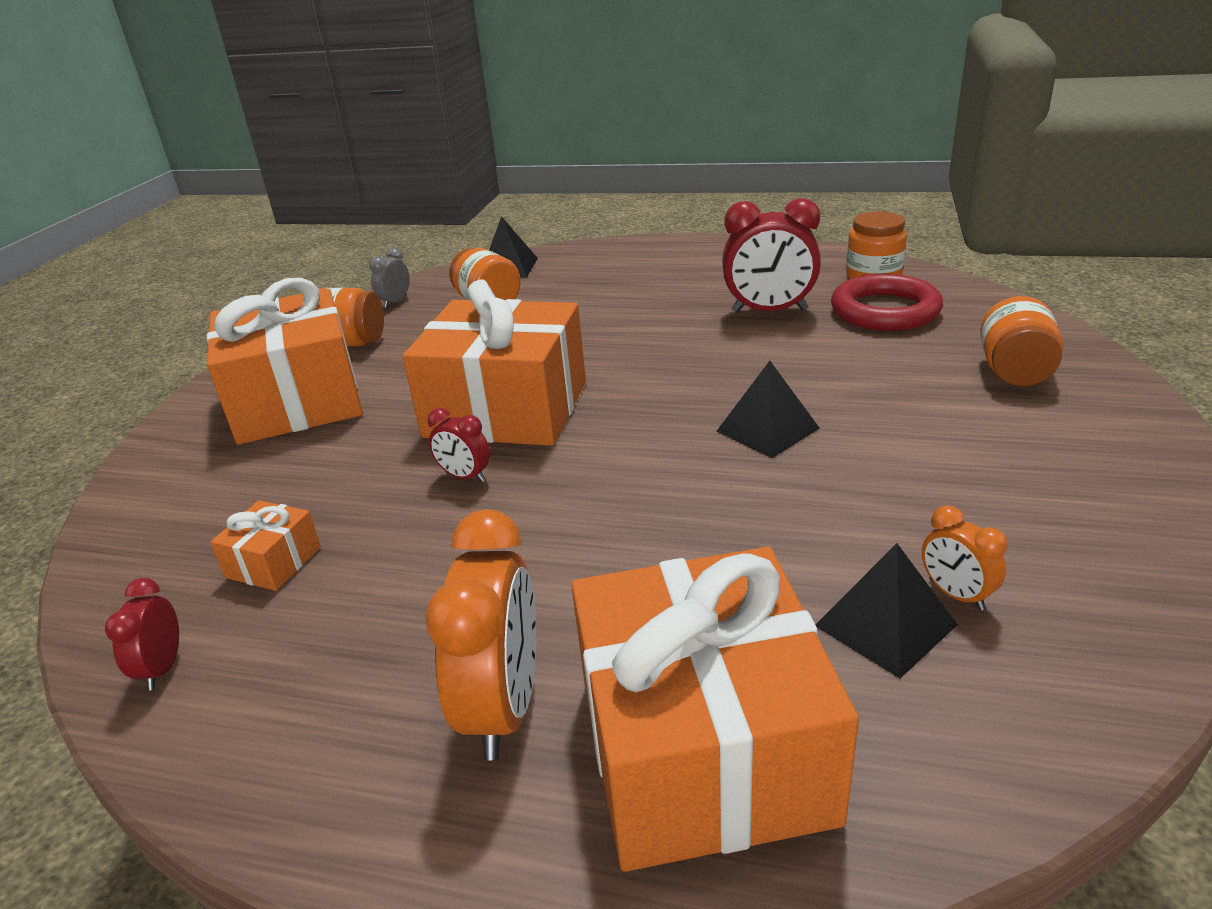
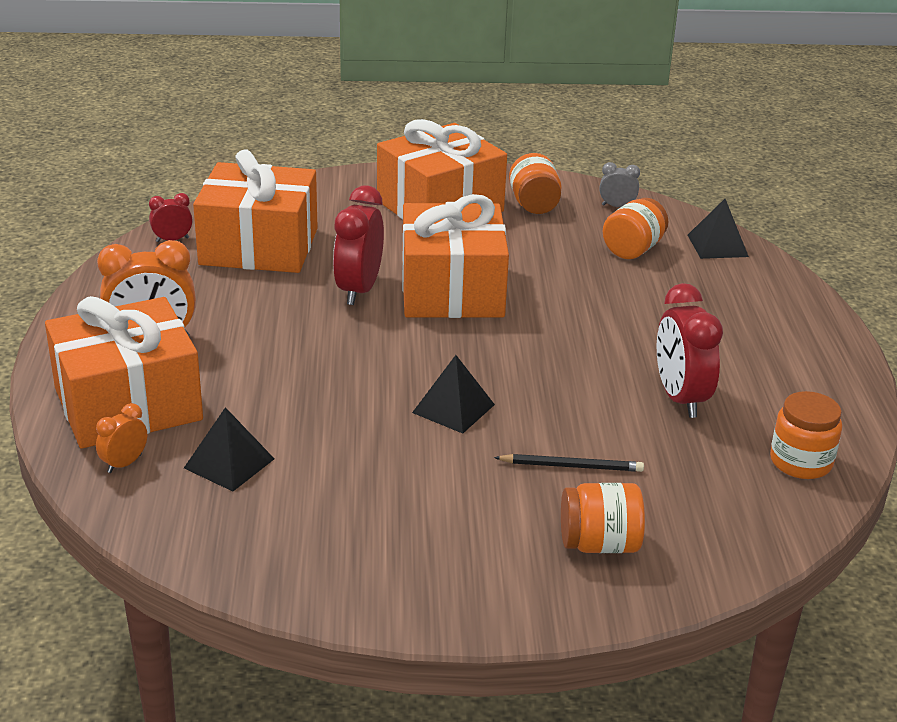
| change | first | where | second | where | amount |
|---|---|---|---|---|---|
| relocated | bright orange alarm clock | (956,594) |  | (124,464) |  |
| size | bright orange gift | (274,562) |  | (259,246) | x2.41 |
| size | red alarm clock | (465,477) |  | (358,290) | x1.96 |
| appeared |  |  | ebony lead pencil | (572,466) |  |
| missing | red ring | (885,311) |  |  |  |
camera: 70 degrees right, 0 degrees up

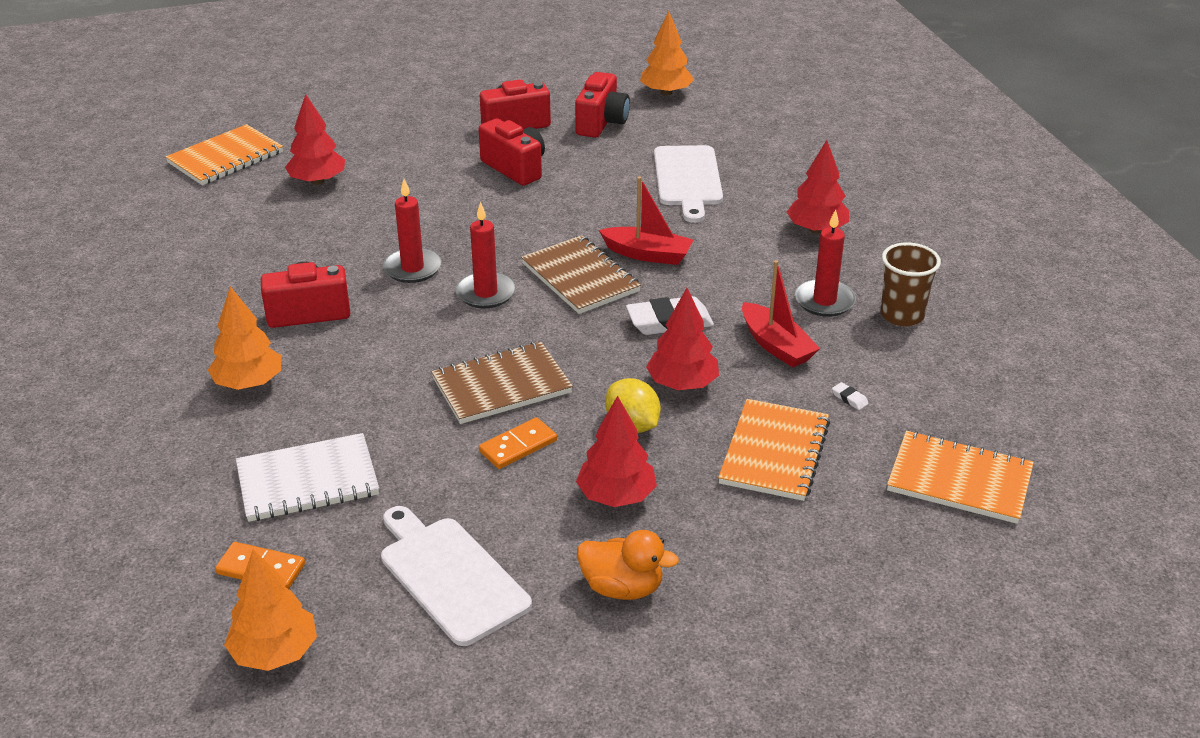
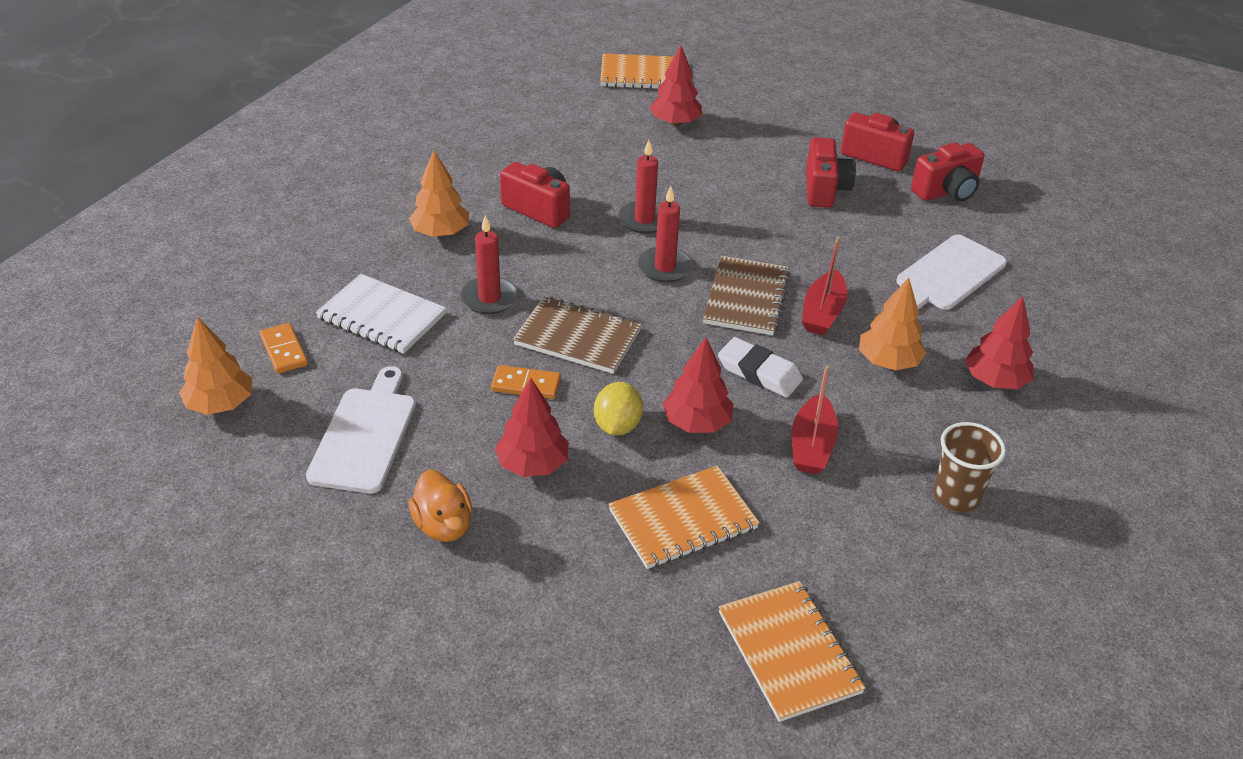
| change | first | where | second | where | amount |
|---|---|---|---|---|---|
| relocated | red pillar candle | (824,301) |  | (489,298) |  |
| spun | red sailboat | (647,254) |  | (822,313) | 45 degrees clockwise |
| relocated | bright orange tree | (666,92) |  | (888,362) |  |
| missing | snow-white gum eraser | (849,398) |  |  |  |
camera: 45 degrees right, 5 degrees up

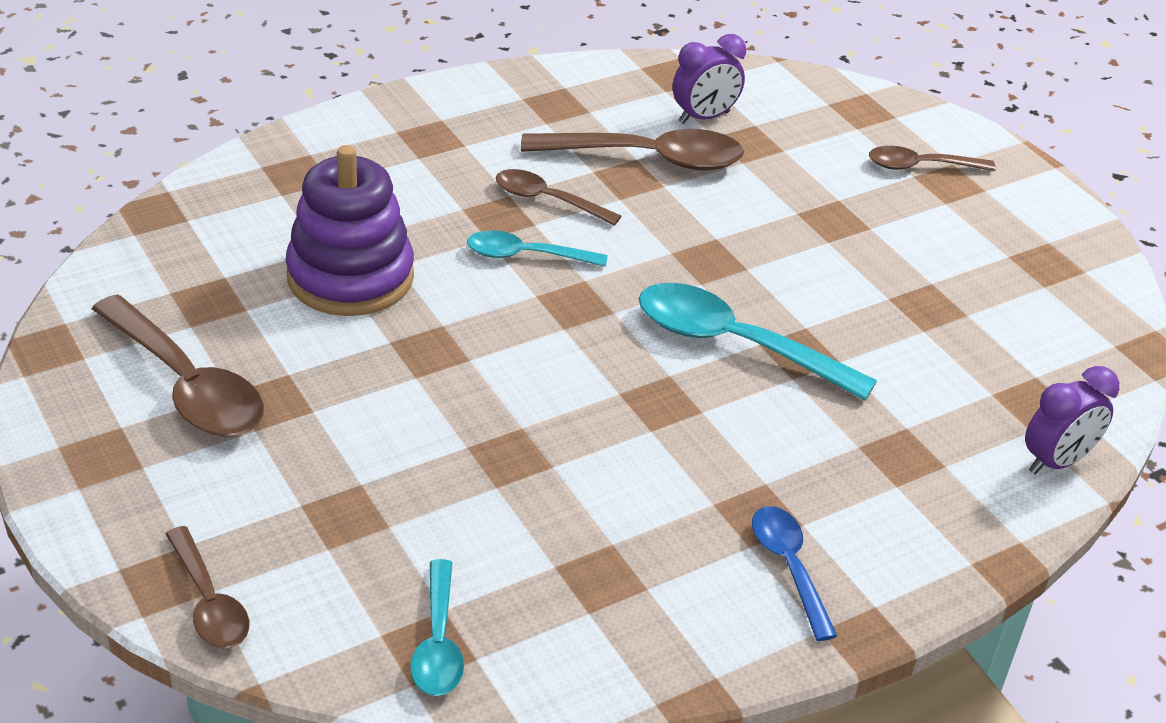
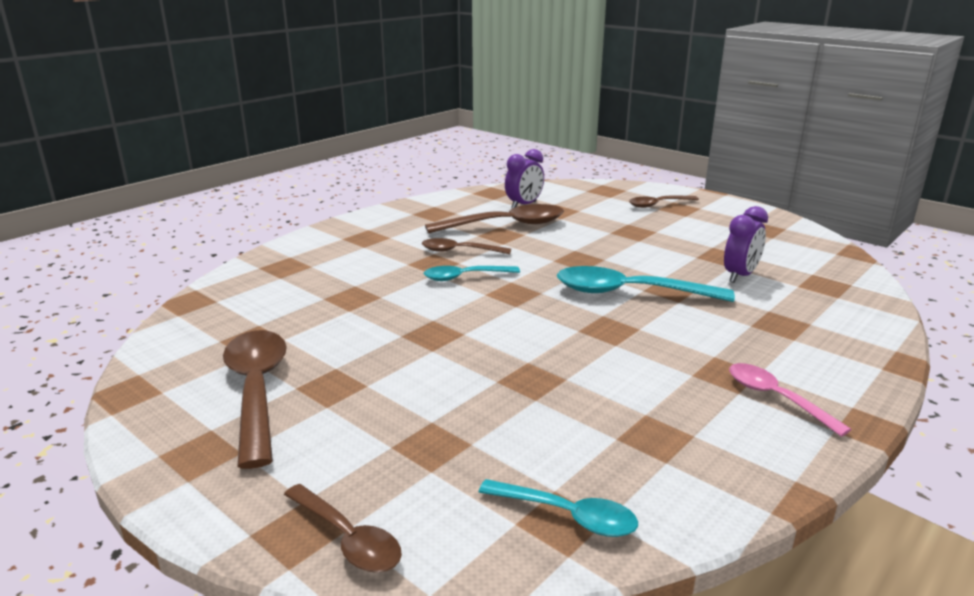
| change | first | where | second | where | amount |
|---|---|---|---|---|---|
| spun | russet teaspoon | (186,385) |  | (257,391) | 135 degrees counterclockwise |
| spun | turquoise teaspoon | (438,643) |  | (567,516) | 45 degrees counterclockwise |
| relocated | violet alarm clock | (1056,462) |  | (740,276) |  |
| colour | cobalt teaspoon | (789,567) | rose-pink teaspoon | (776,398) |  |
| missing | violet ring stacker | (350,277) |  |  |  |
camera: 15 degrees left, 15 degrees down

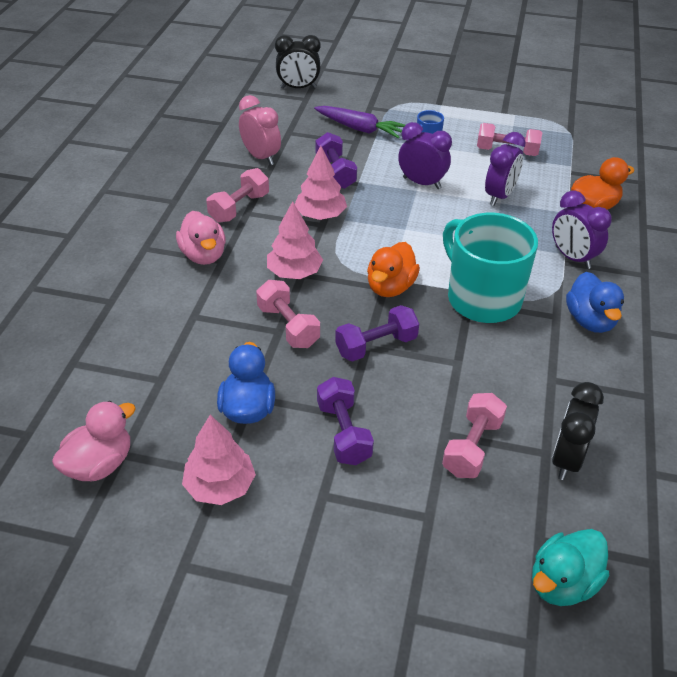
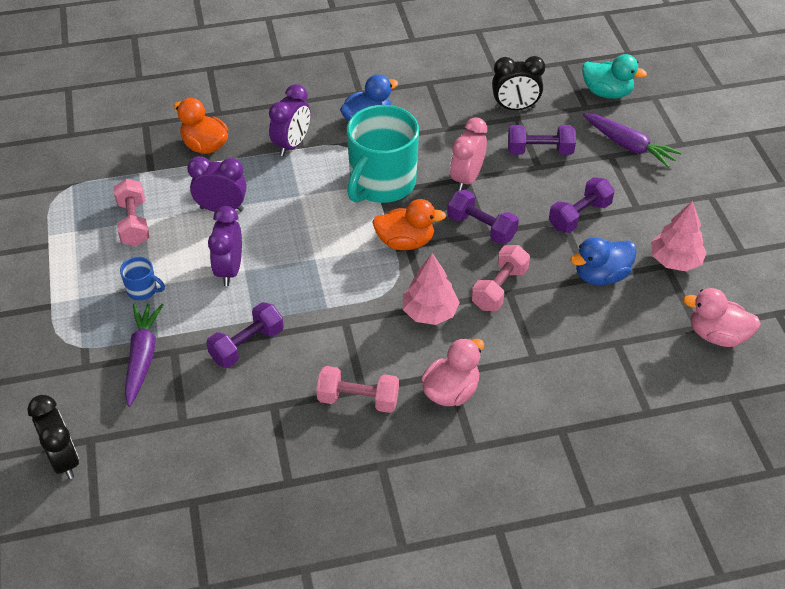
| change | first | where | second | where | amount |
|---|---|---|---|---|---|
| relocated | rose-pink alarm clock | (261,157) |  | (467,179) |  |
| colour | rose-pink dumbbell | (472,447) | violet dumbbell | (540,151) |  |
| appeared |  |  | violet toy carrot | (629,146) |  |
| missing | rose-pink tree | (320,215) |  |  |  |
camera: 115 degrees left, 5 degrees up

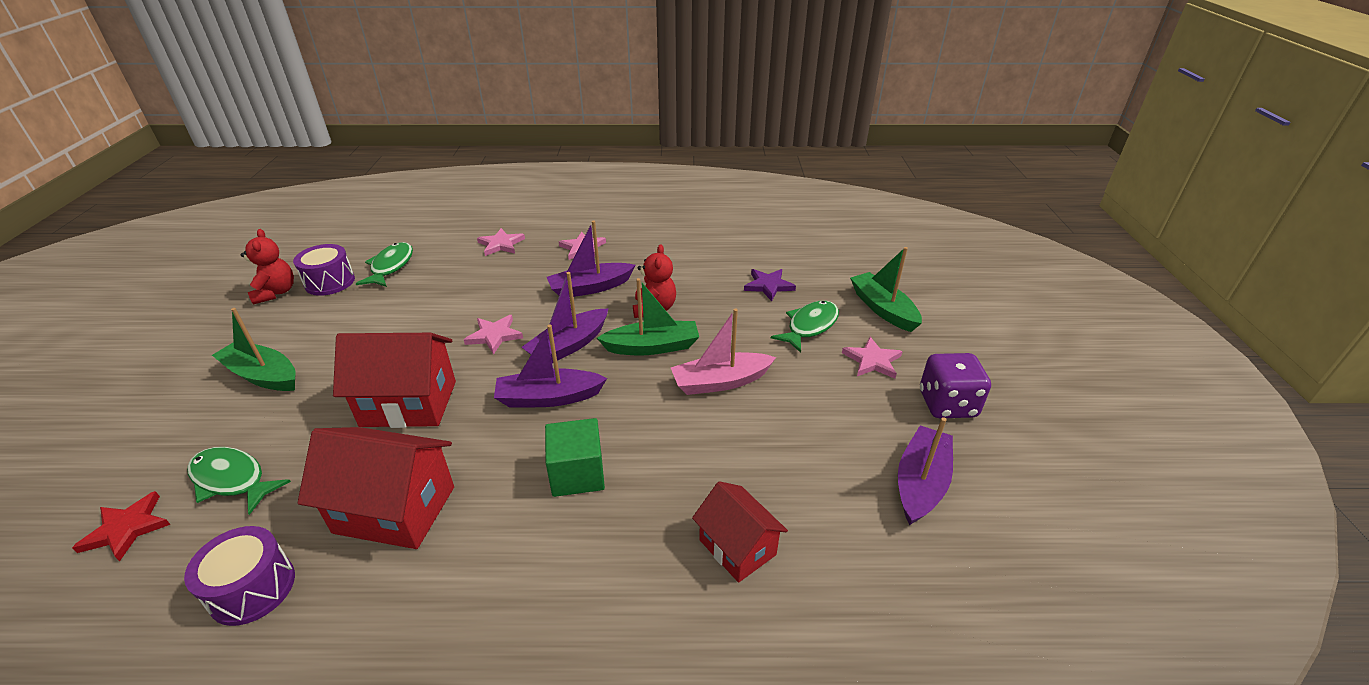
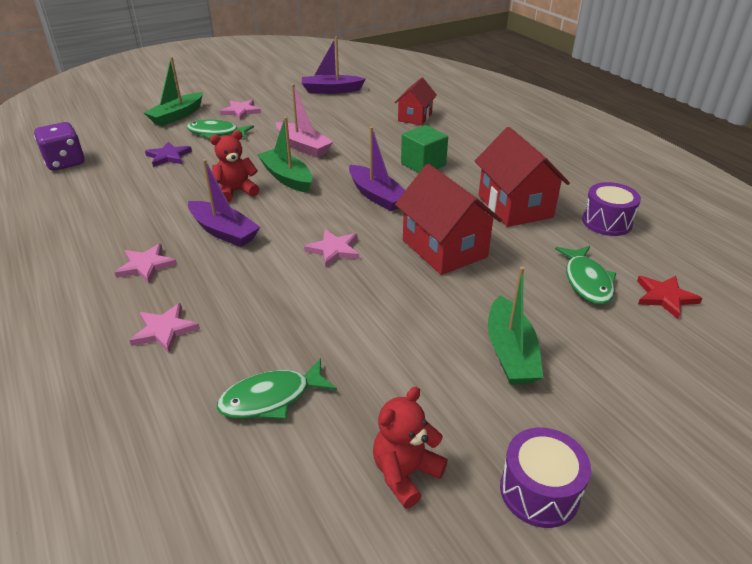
| change | first | where | second | where | amount |
|---|---|---|---|---|---|
| relocated | violet game die | (947,404) |  | (65,163) |  |
| relocated | violet snare drum | (330,282) |  | (539,491) |  |
| missing | violet sailboat | (569,346) |  |  |  |
camera: 120 degrees left, 0 degrees up

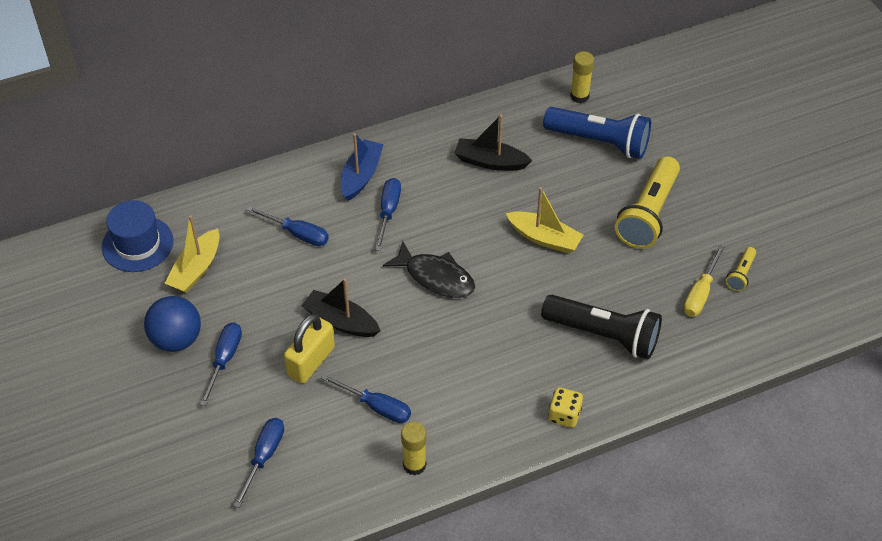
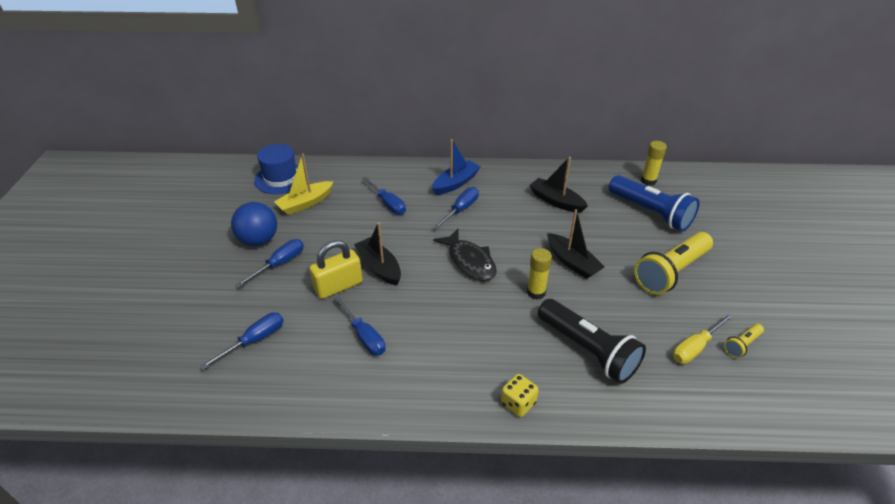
| change | first | where | second | where | amount |
|---|---|---|---|---|---|
| relocated | yellow stick of glue | (414,465) |  | (536,292) |  |
| colour | yellow sailboat | (544,238) | ebony sailboat | (572,262) |  |
camera: 25 degrees right, 10 degrees down

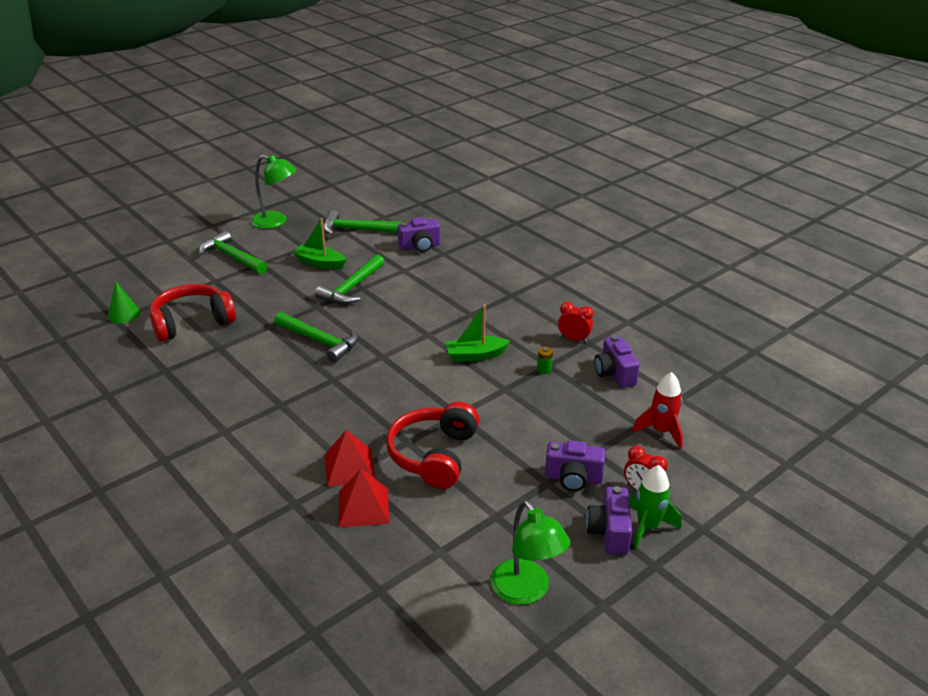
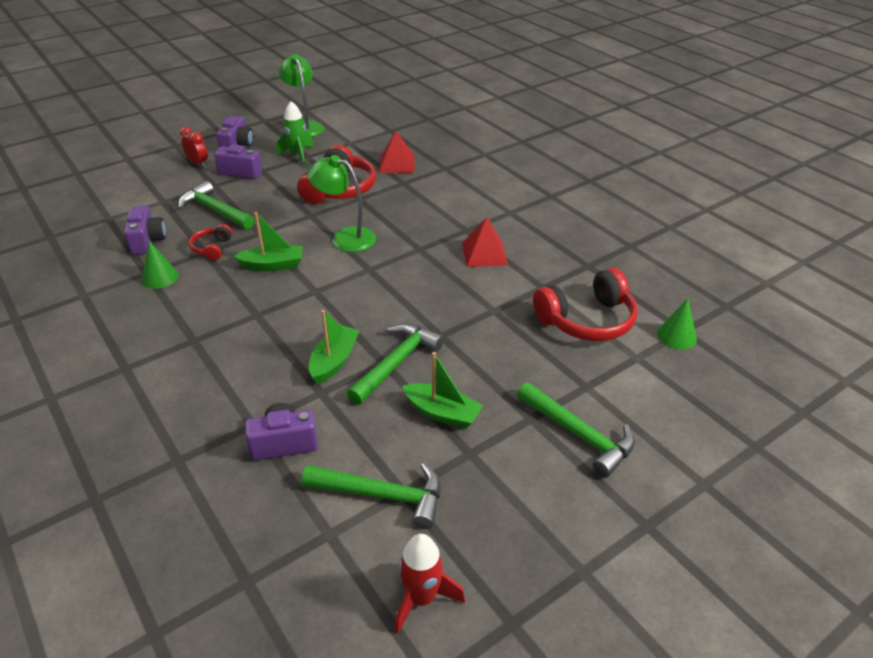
| change | first | where | second | where | amount |
|---|---|---|---|---|---|
| exchanged | red alarm clock | (574,339) | leaf-green cone shape | (160,277) |  |
| relocated | leaf-green hammer | (320,341) |  | (215,210) |  |
| exchanged | leaf-green battery | (544,369) | red headset | (212,248) |  |
| relocated | leaf-green toy rocket | (647,527) |  | (298,155) |  |
| relocated | leaf-green desk lamp | (276,222) |  | (345,237) |  |
| appeared |  |  | leaf-green sailboat | (334,361) |  |
| relocated | red toy rocket | (661,431) |  | (421,598) |  |
| relocated | red pyramid | (349,467) |  | (484,254) |  |
camera: 175 degrees left, 5 degrees up

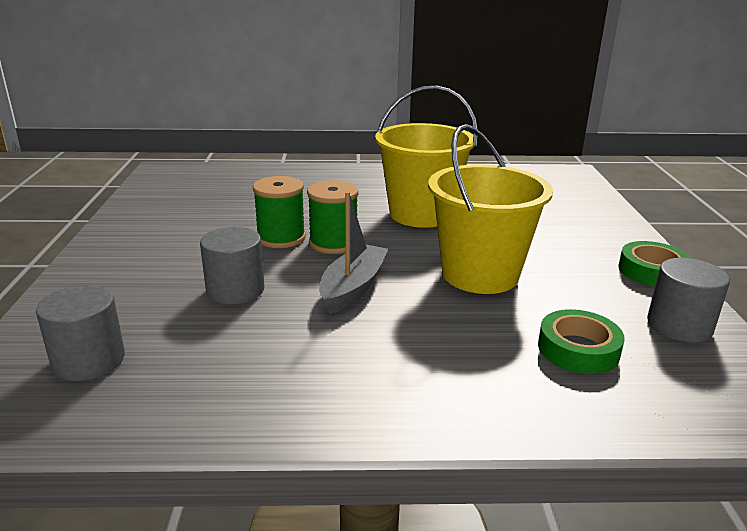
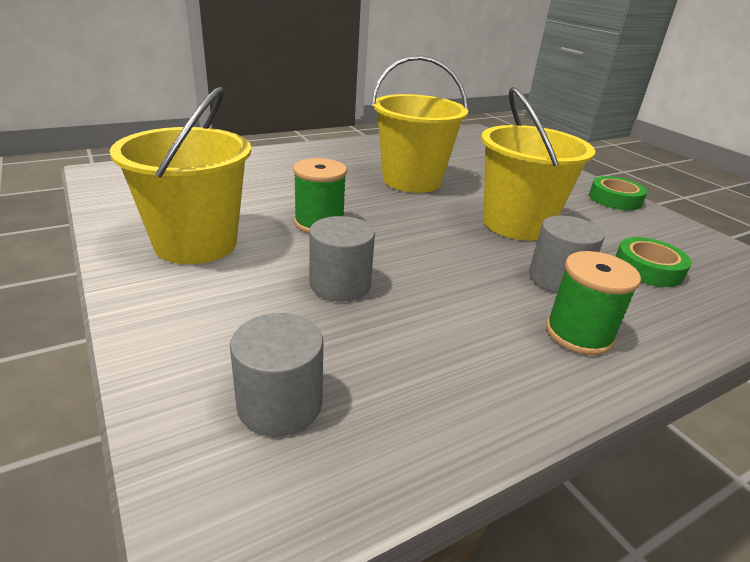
| change | first | where | second | where | amount |
|---|---|---|---|---|---|
| appeared |  |  | yellow sand bucket | (196,243) |  |
| relocated | ash-grey cylinder shape | (679,325) |  | (557,279) |  |
| relocated | leaf-green reel of thread | (333,243) |  | (578,334) |  |
| missing | ash-grey sailboat | (353,287) |  |  |  |
camera: 30 degrees left, 5 degrees up

